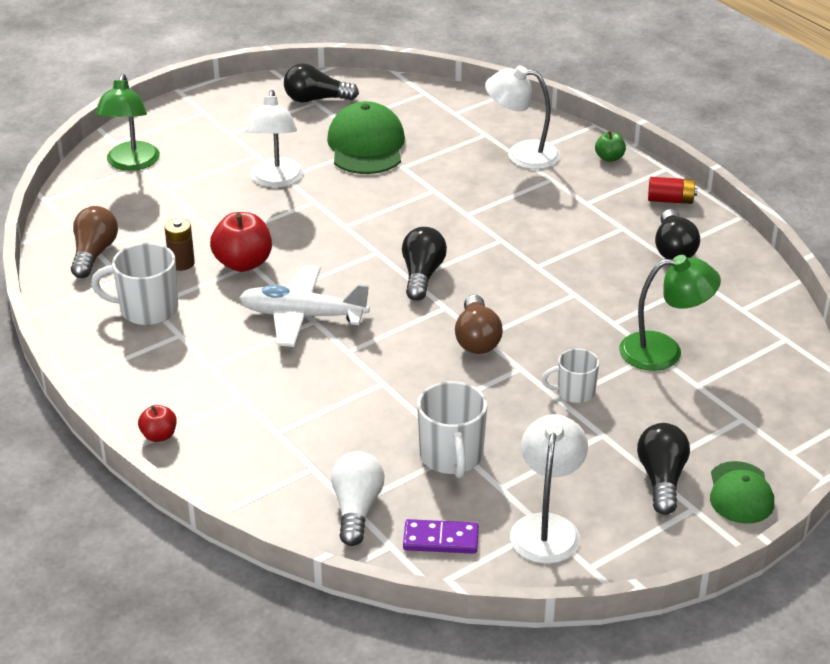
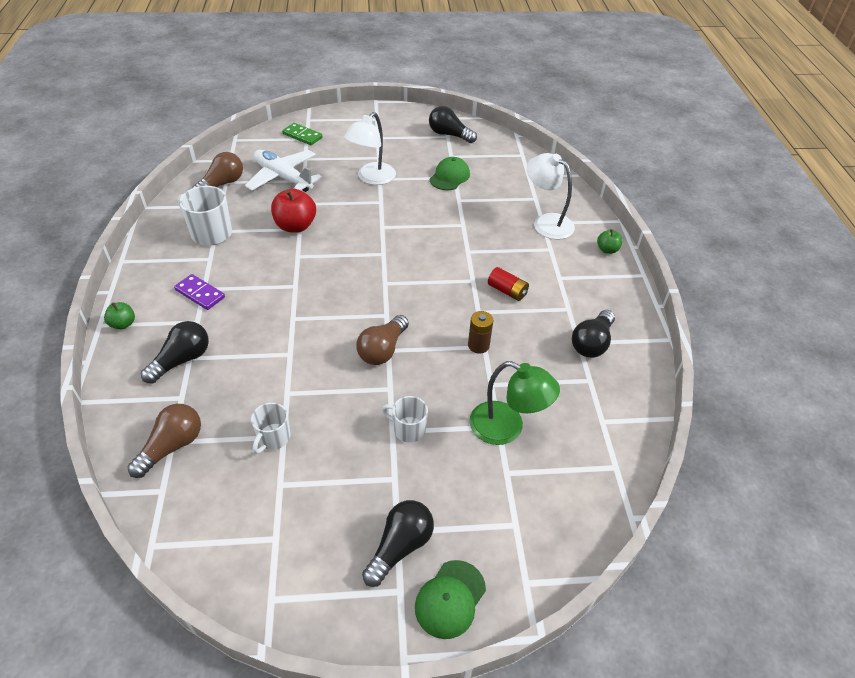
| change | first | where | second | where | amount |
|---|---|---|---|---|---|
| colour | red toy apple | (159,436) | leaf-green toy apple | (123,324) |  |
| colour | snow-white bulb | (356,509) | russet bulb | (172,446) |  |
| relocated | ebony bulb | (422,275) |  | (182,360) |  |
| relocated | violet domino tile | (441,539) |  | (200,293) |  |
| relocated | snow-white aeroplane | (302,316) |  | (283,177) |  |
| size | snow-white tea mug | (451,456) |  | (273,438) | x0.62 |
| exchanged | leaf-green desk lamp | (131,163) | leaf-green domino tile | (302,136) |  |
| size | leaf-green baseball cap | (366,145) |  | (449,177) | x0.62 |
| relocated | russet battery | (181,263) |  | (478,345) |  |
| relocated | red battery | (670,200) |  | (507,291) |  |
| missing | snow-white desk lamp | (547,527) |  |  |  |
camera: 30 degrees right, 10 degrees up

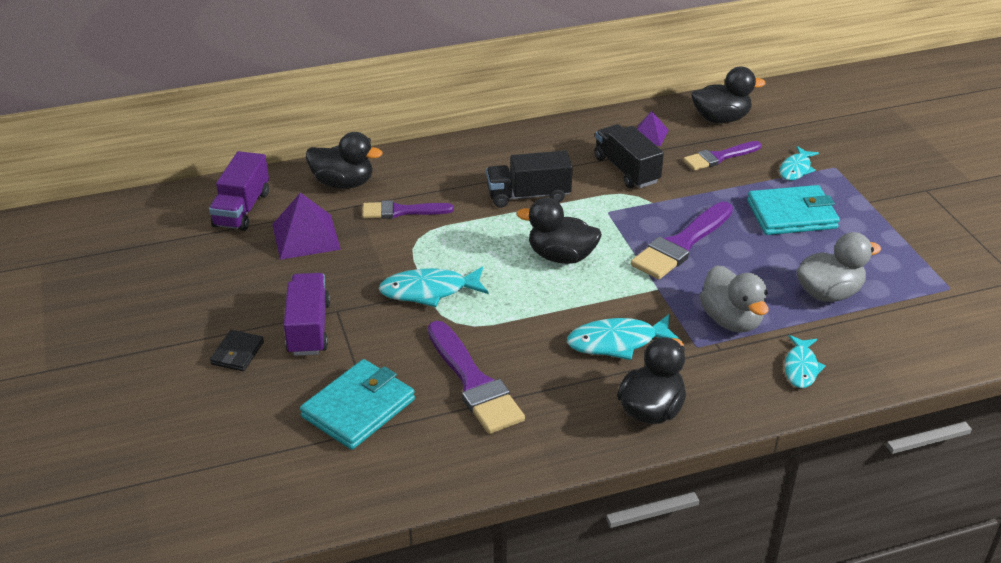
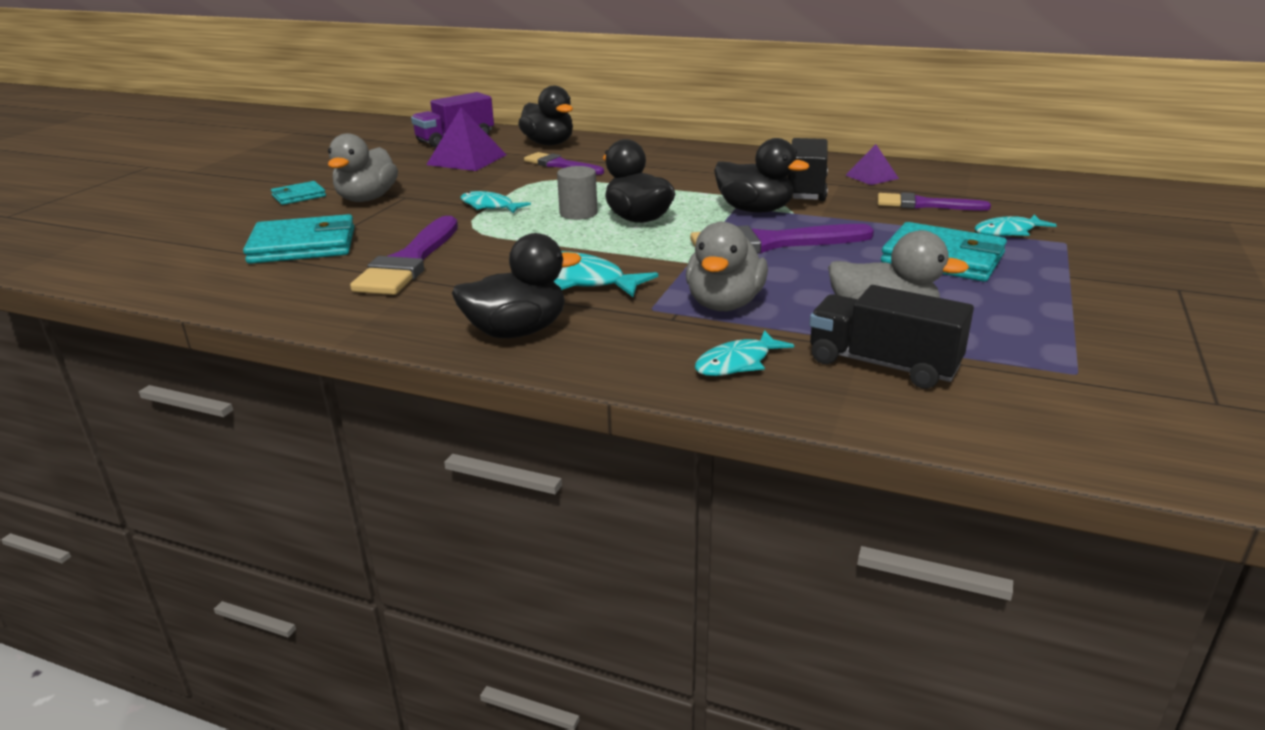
| change | first | where | second | where | amount |
|---|---|---|---|---|---|
| colour | ebony card wallet | (237,353) | turquoise card wallet | (299,196) |  |
| exchanged | violet truck | (309,328) | ash-grey toy duck | (367,199) |  |
| size | turquoise fish | (429,291) |  | (489,206) | x0.66 |
| appeared |  |  | ash-grey cylinder shape | (578,213) |  |
| relocated | ebony toy duck | (721,119) |  | (754,210) |  |
| relocated | ebony truck | (528,195) |  | (882,364) |  |
camera: 40 degrees right, 10 degrees down

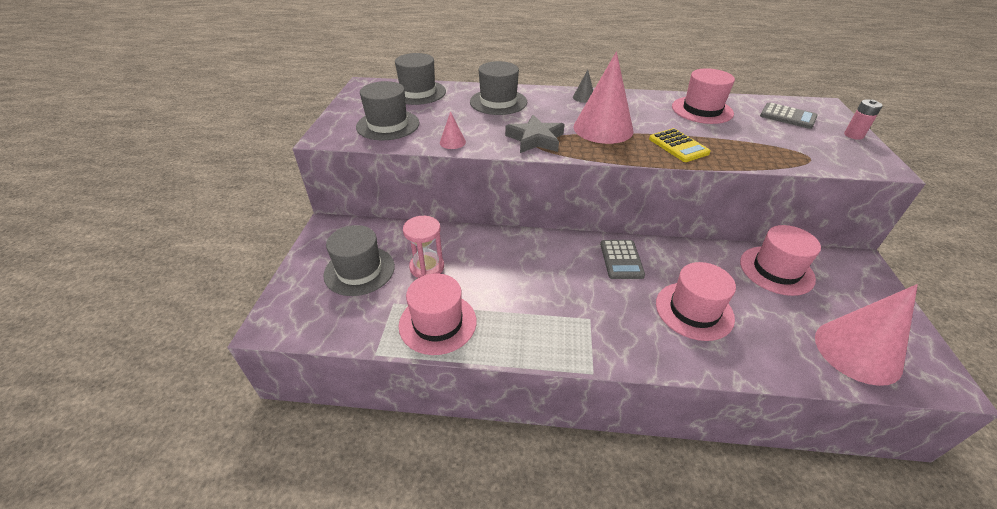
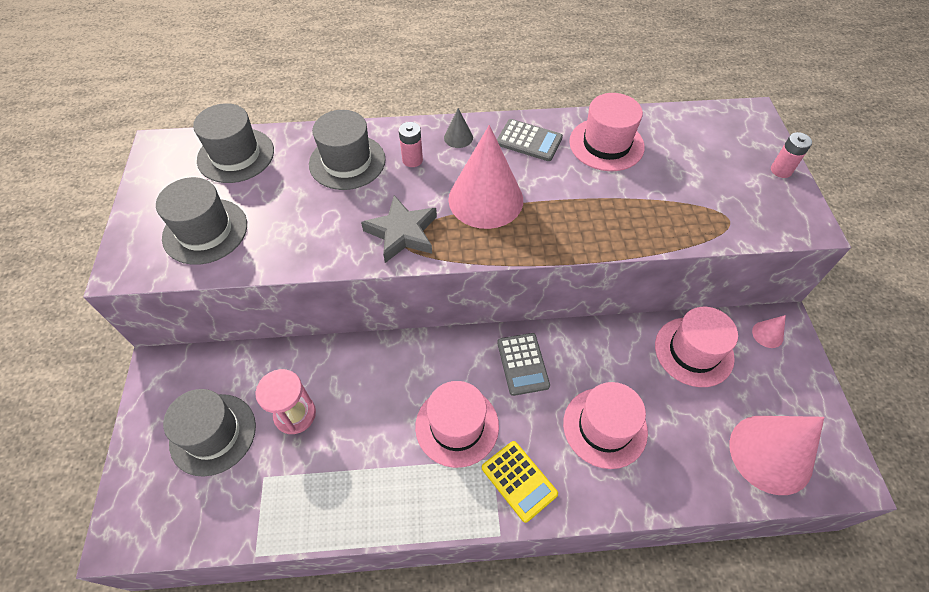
| change | first | where | second | where | amount |
|---|---|---|---|---|---|
| appeared |  |  | rose-pink battery | (412,160) |  |
| relocated | rose-pink tall hat | (437,323) |  | (457,426) |  |
| relocated | yellow calculator | (678,146) |  | (519,481) |  |
| relocated | ash-grey calculator | (787,116) |  | (529,141) |  |
| relocated | rose-pink cone shape | (452,142) |  | (767,334) |  |
camera: 10 degrees left, 15 degrees up

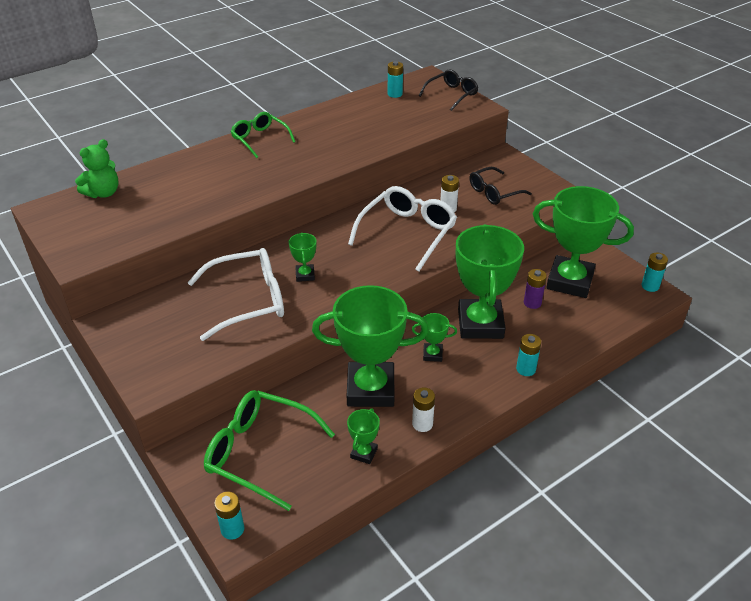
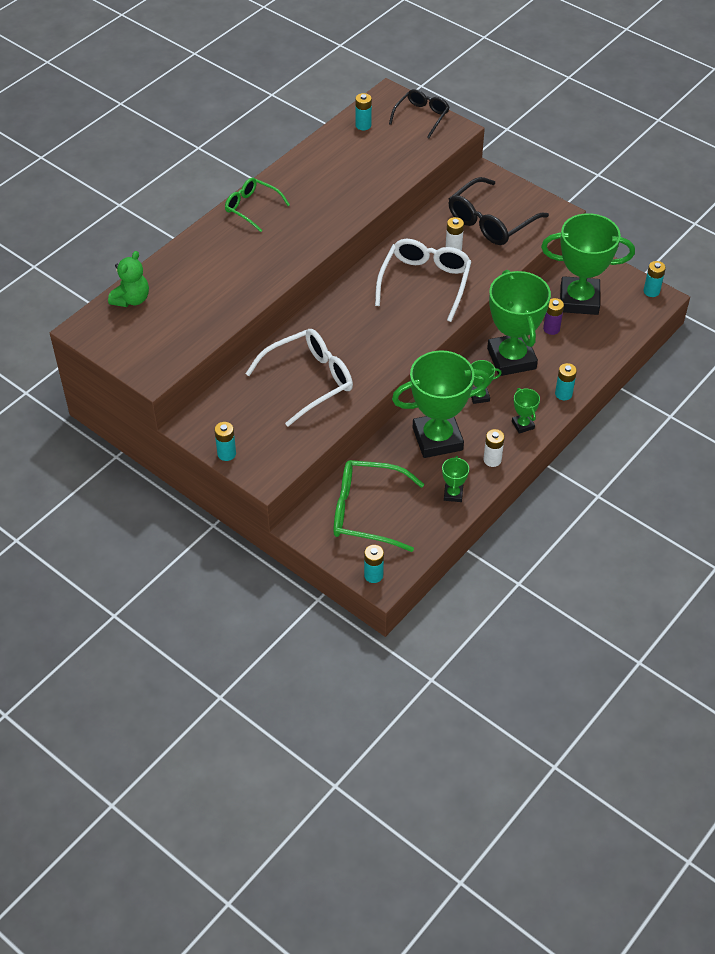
| change | first | where | second | where | amount |
|---|---|---|---|---|---|
| appeared |  |  | turquoise battery | (226,454) |  |
| size | ebony eyeglasses | (494,192) |  | (491,221) | x1.60 |
| relocated | leaf-green trophy | (305,275) |  | (523,425) |  |
camera: 15 degrees left, 10 degrees up

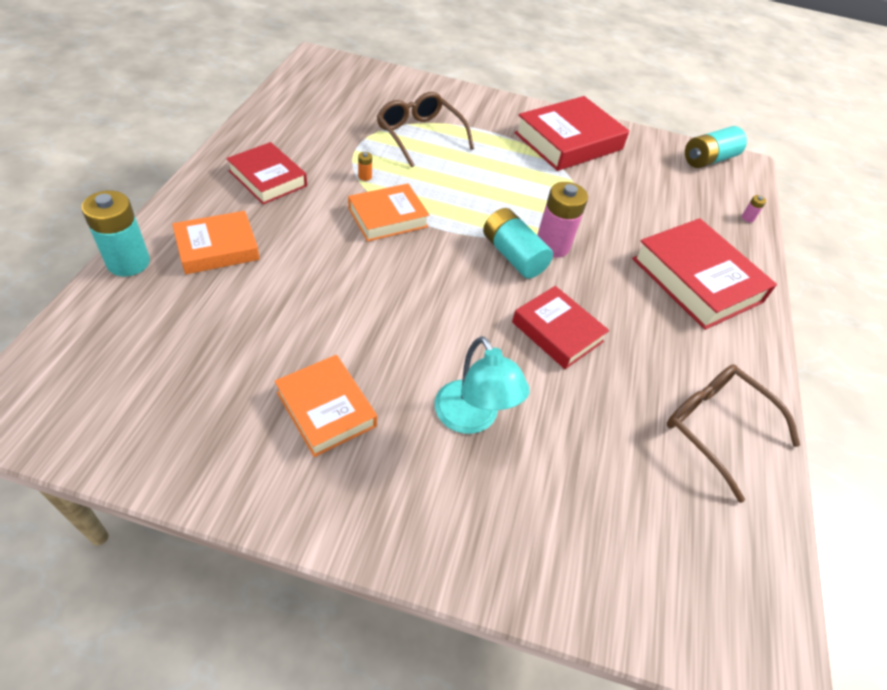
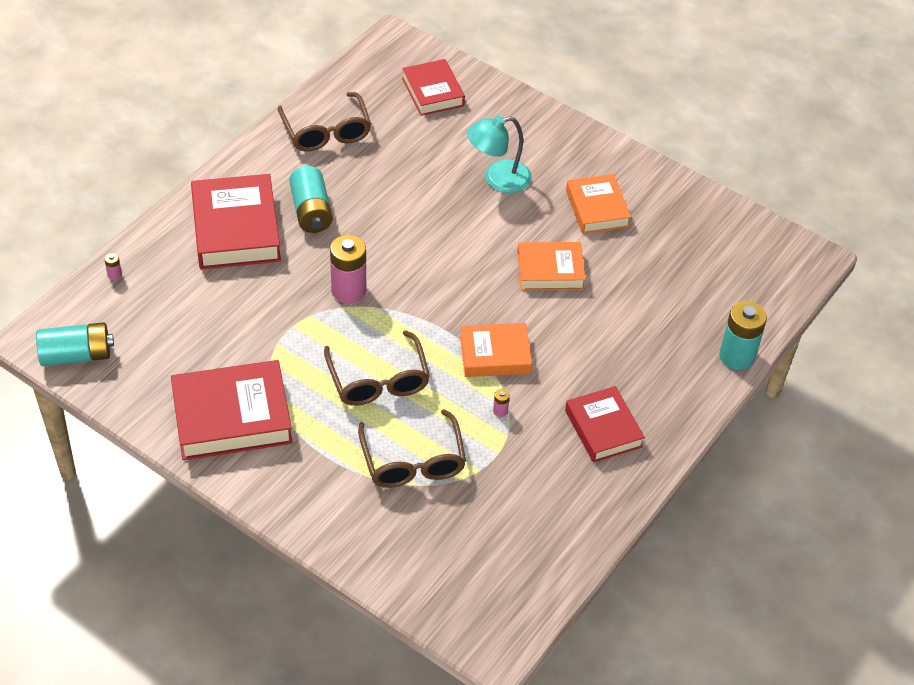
| change | first | where | second | where | amount |
|---|---|---|---|---|---|
| relocated | turquoise battery | (513,255) |  | (311,211) |  |
| appeared |  |  | russet eyeglasses | (378,379) |  |
| relocated | red hardback | (557,332) |  | (432,92) |  |
| spun | turquoise desk lamp | (472,418) |  | (498,179) | 105 degrees counterclockwise |
| colour | bright orange battery | (365,177) | rose-pink battery | (500,411) |  |
| relocated | bright orange hardback | (217,248) |  | (550,271) |  |
camera: 155 degrees left, 0 degrees up

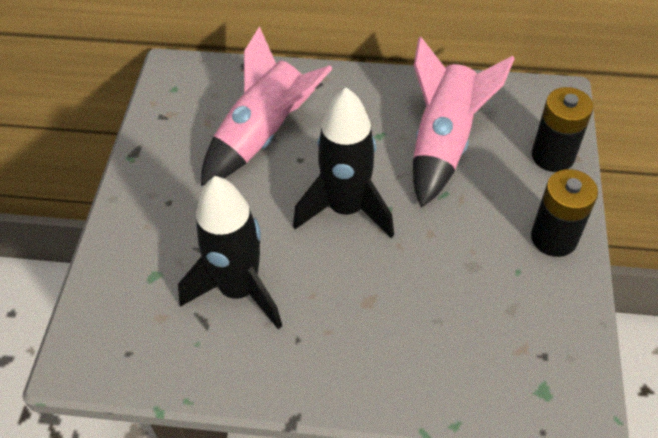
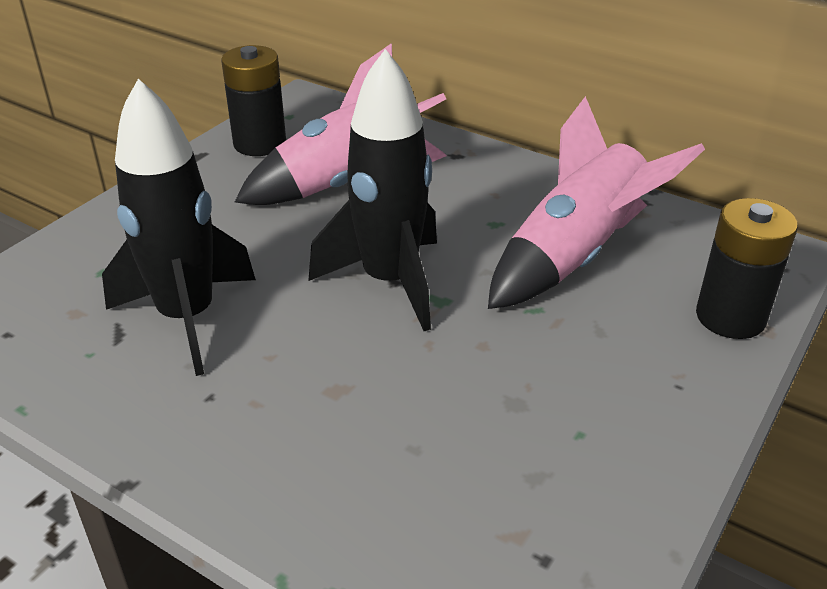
| change | first | where | second | where | amount |
|---|---|---|---|---|---|
| relocated | ebony battery | (554,238) |  | (259,143) |  |
camera: 25 degrees right, 15 degrees down

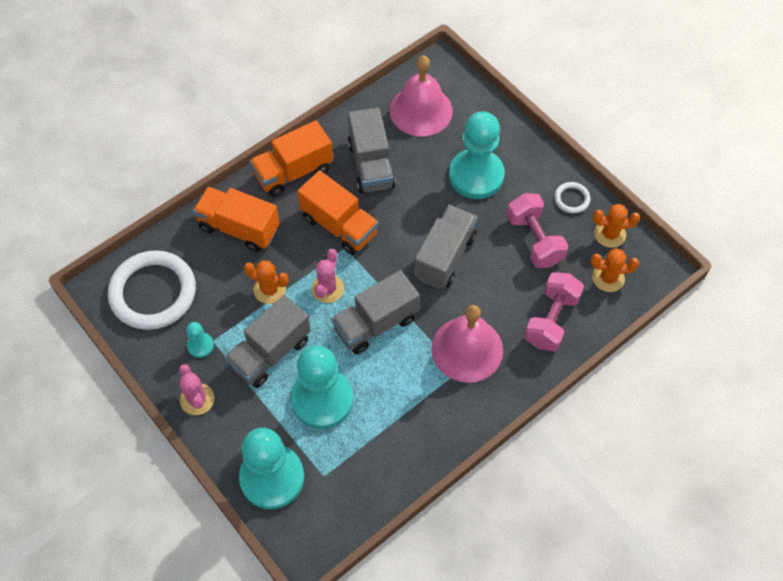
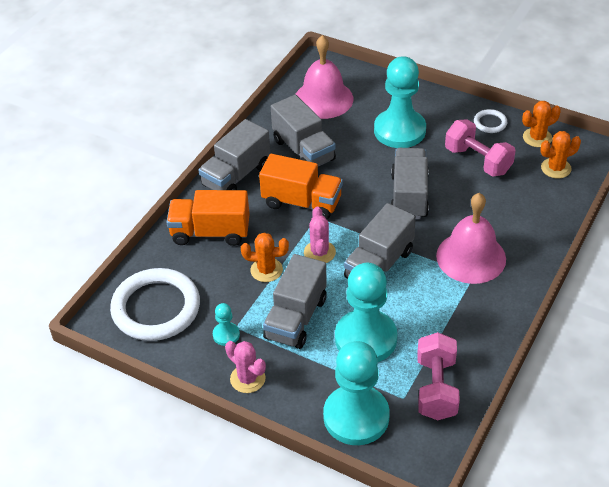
| change | first | where | second | where | amount |
|---|---|---|---|---|---|
| colour | bright orange truck | (293,172) | ash-grey truck | (236,176) |  |
| relocated | rose-pink dumbbell | (551,320) |  | (436,388) |  |
camera: 20 degrees left, 15 degrees down

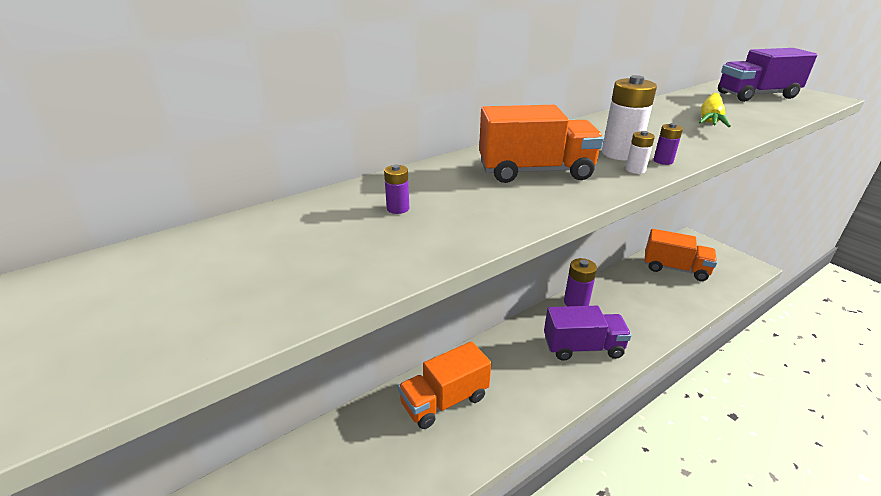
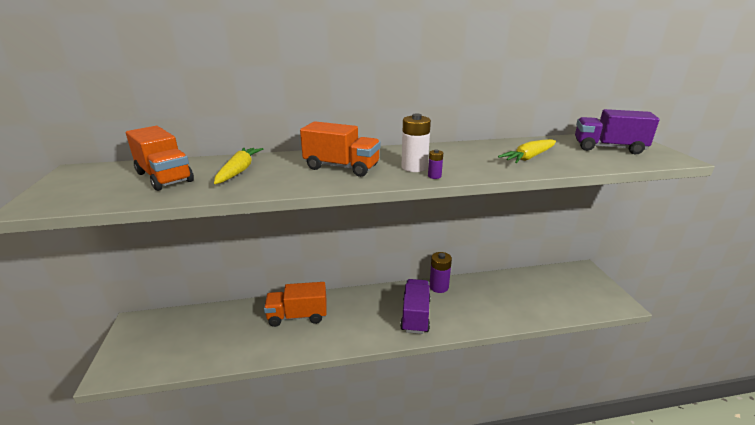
| change | first | where | second | where | amount |
|---|---|---|---|---|---|
| relocated | bright orange truck | (675,268) |  | (164,177) |  |
| exchanged | violet battery | (398,208) | yellow toy carrot | (239,171) |  |
| spun | violet truck | (582,347) |  | (415,315) | 105 degrees counterclockwise |
| missing | snow-white battery | (635,170) |  |  |  |
camera: 25 degrees right, 5 degrees down

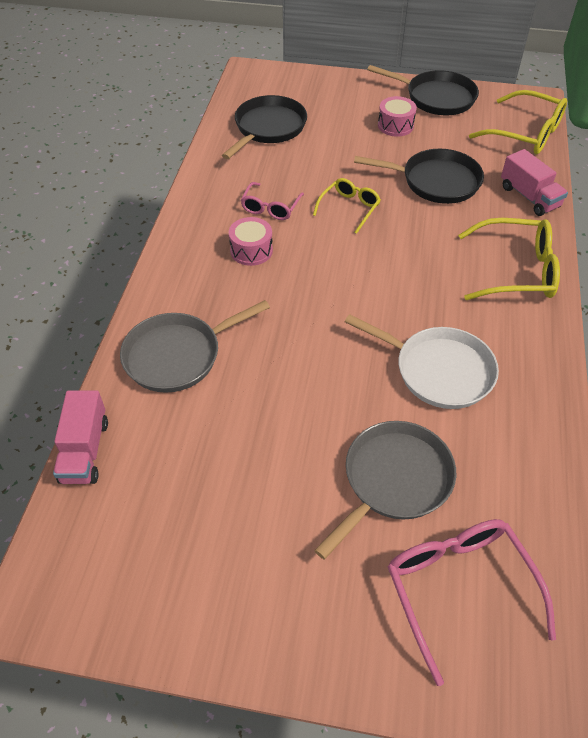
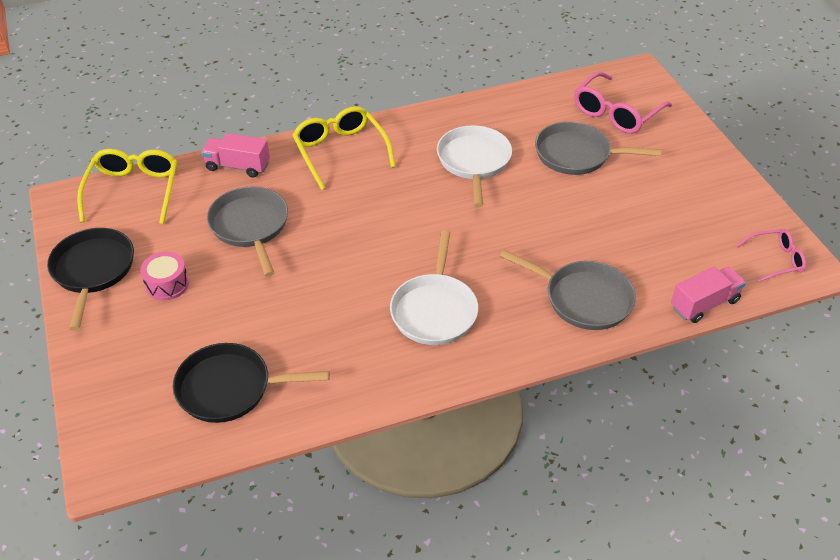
| change | first | where | second | where | amount |
|---|---|---|---|---|---|
| spun | rose-pink truck | (529,197) |  | (238,166) | 105 degrees counterclockwise |
| colour | ebony frying pan | (436,181) | ash-grey frying pan | (250,226) |  |
| exchanged | rose-pink snare drum | (251,250) | snow-white frying pan | (434,310) |  |
| relocated | rose-pink eyeglasses | (270,208) |  | (775,260) |  |
| missing | yellow eyeglasses | (349,208) |  |  |  |
camera: 120 degrees left, 5 degrees down

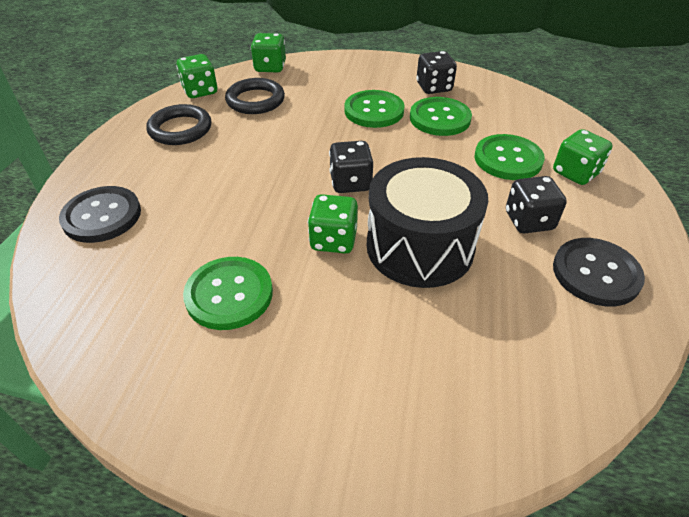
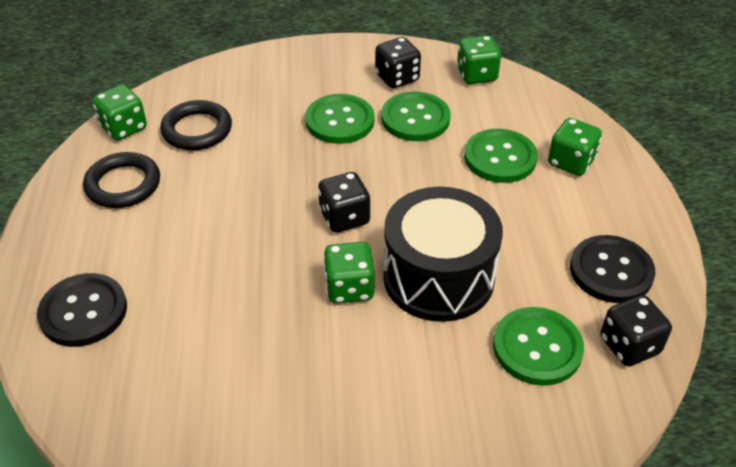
| change | first | where | second | where | amount |
|---|---|---|---|---|---|
| relocated | leaf-green game die | (270,67) |  | (476,75) |  |
| relocated | leaf-green button | (229,294) |  | (537,348) |  |
| relocated | ebony game die | (529,221) |  | (629,345) |  |
camera: 15 degrees left, 0 degrees up

